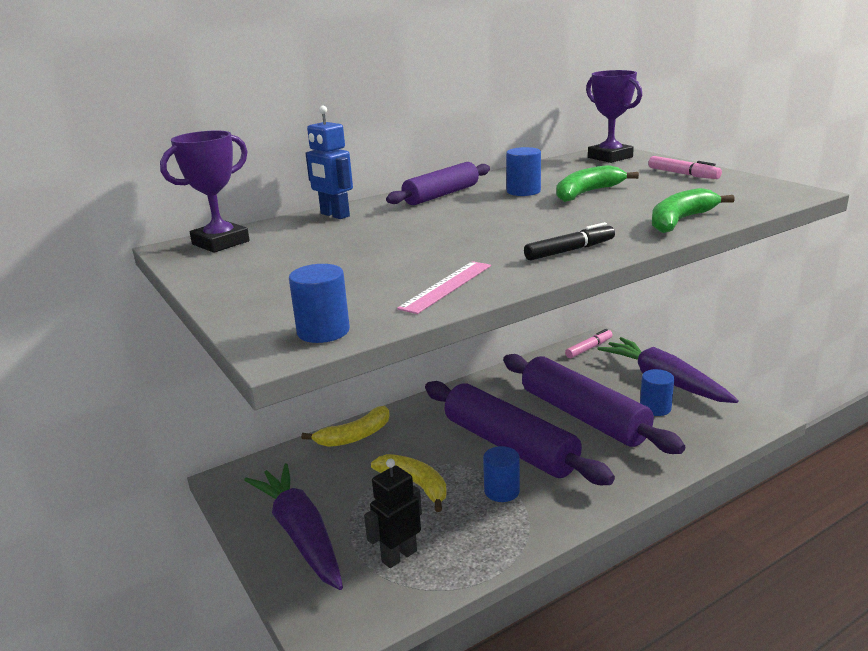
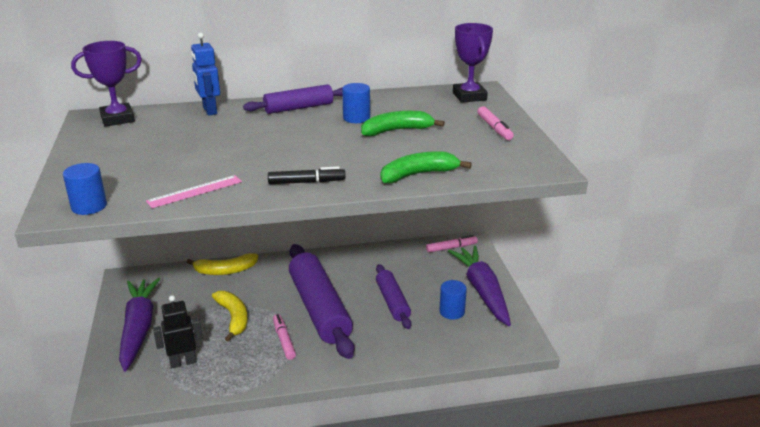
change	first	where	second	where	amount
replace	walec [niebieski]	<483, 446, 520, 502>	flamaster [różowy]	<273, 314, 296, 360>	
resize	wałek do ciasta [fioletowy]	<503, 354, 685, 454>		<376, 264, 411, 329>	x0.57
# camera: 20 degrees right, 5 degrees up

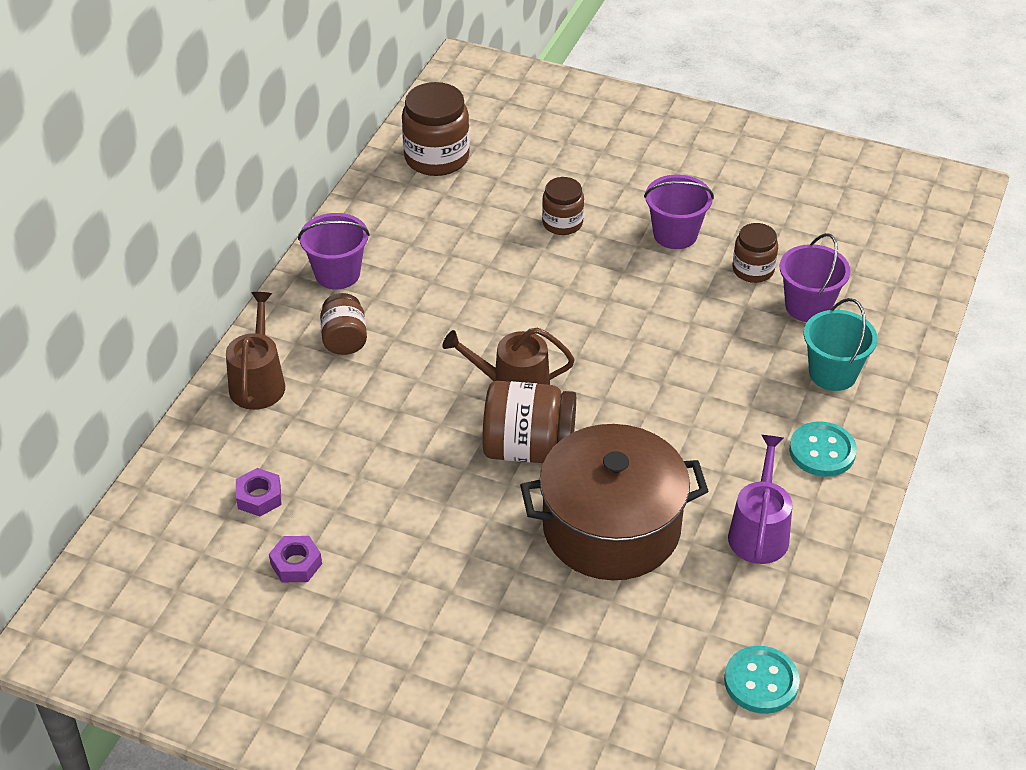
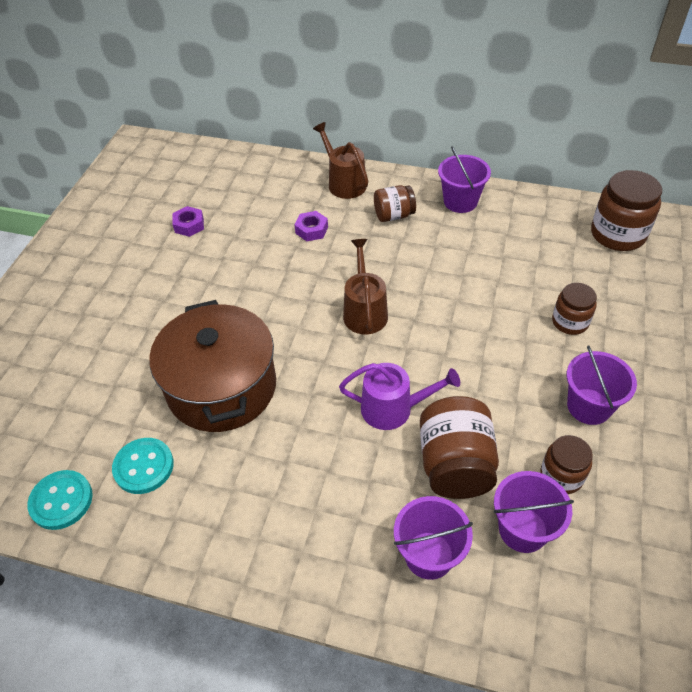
change	first	where	second	where	amount
rotate	konewka [brązowy]	<226, 292, 285, 410>		<313, 122, 368, 199>	120 degrees counterclockwise
move	nakrętka [fioletowy]	<236, 468, 281, 516>		<295, 211, 328, 241>	
move	słoik [brązowy]	<482, 381, 576, 463>		<420, 396, 499, 499>	
move	konewka [fioletowy]	<728, 435, 792, 564>		<339, 363, 460, 430>	
move	guzik [turkusowy]	<789, 421, 857, 477>		<112, 438, 174, 494>	
recolor	wiadro [turkusowy]	<804, 298, 877, 391>	wiadro [fioletowy]	<394, 496, 473, 580>	
# camera: 85 degrees right, 5 degrees up

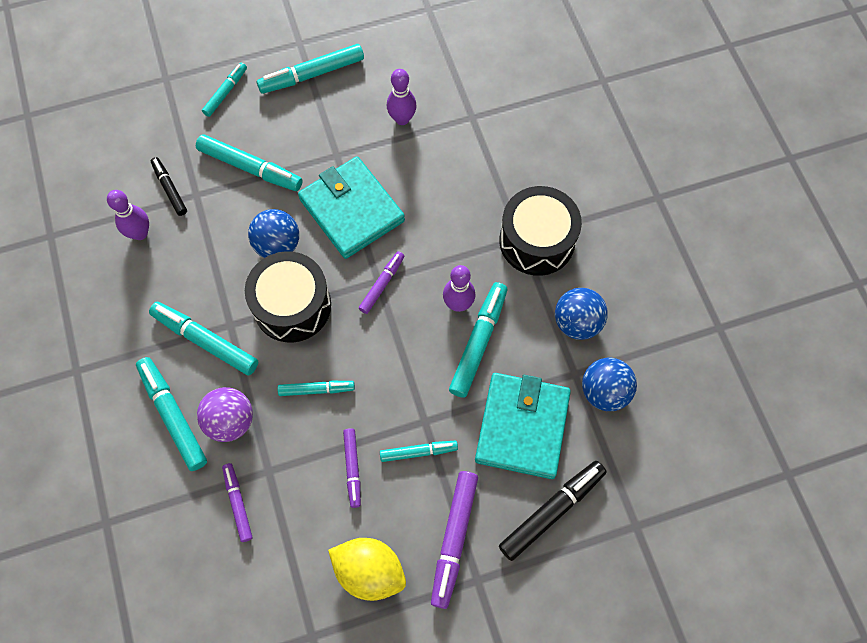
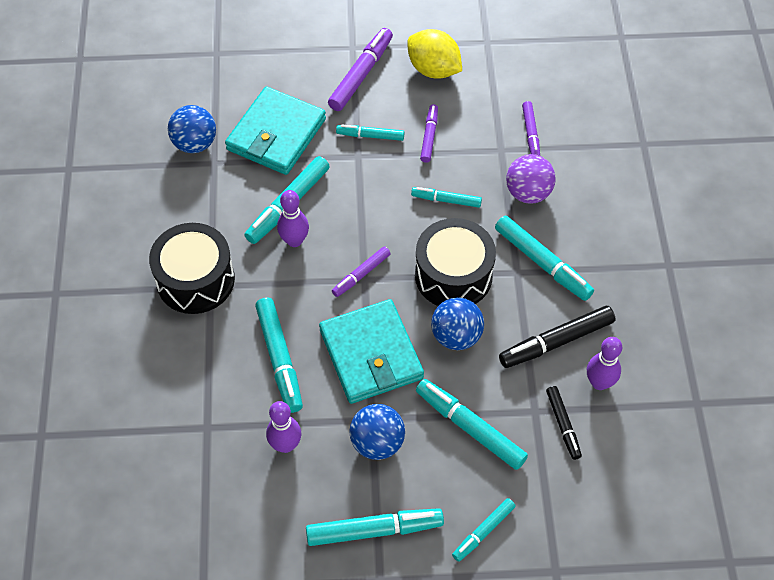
change	first	where	second	where	amount
move	flamaster [turkusowy]	<136, 357, 207, 471>		<255, 298, 303, 413>	
move	flamaster [czarny]	<499, 461, 607, 561>		<499, 306, 616, 368>	
move	piłka [niebieski]	<555, 288, 608, 340>		<350, 404, 405, 460>	
# camera: 165 degrees left, 10 degrees down

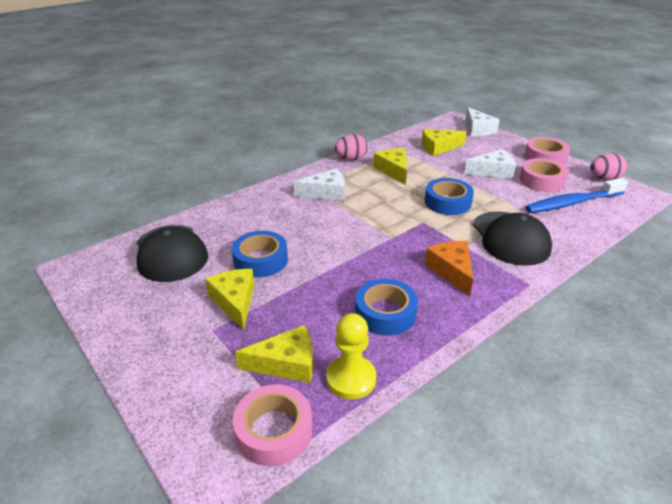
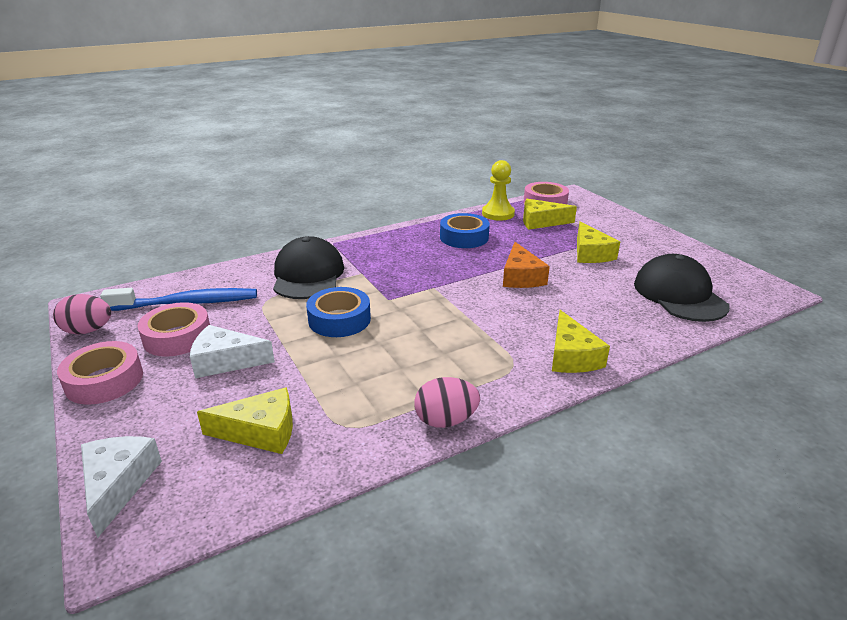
change	first	where	second	where	amount
delete	taśma klejąca [niebieski]	<232, 231, 288, 278>			
delete	ser [biały]	<294, 168, 345, 201>			
move	ser [żółty]	<373, 148, 407, 185>		<552, 310, 610, 373>	
move	ser [pomarańczowy]	<425, 241, 473, 296>		<503, 242, 550, 288>	
# camera: 170 degrees left, 5 degrees down

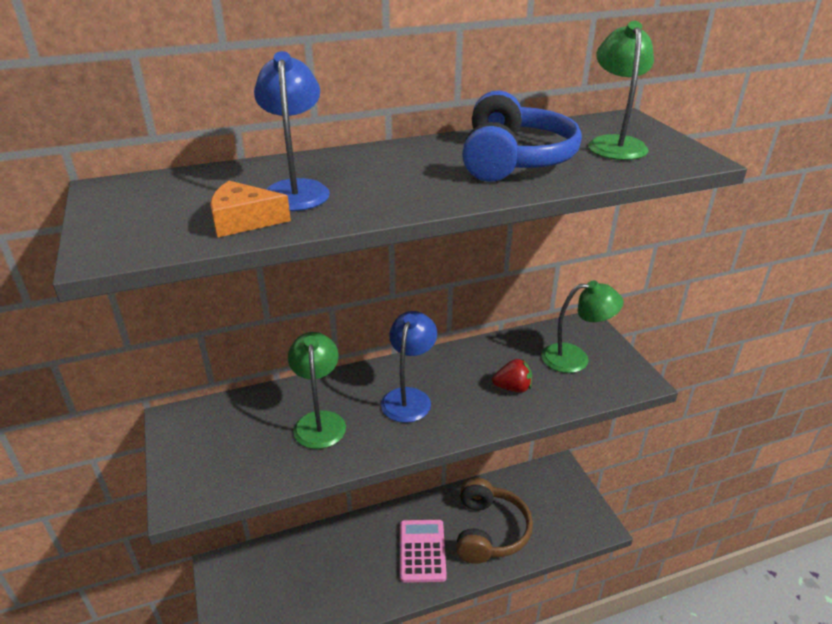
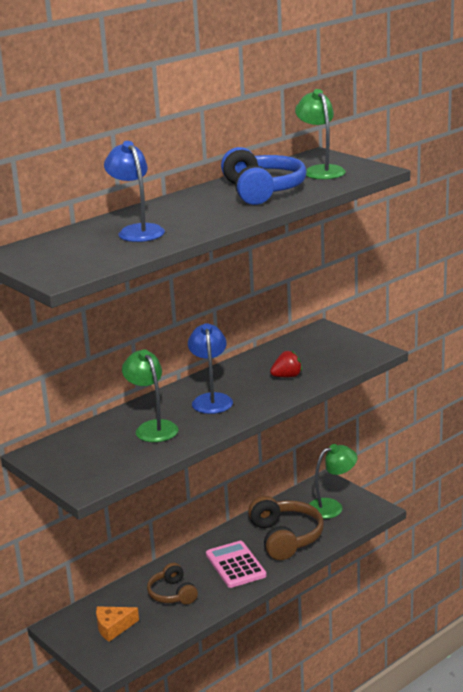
change	first	where	second	where	amount
move	ser [pomarańczowy]	<210, 181, 291, 237>		<96, 606, 139, 642>	
move	lampka [zielony]	<542, 280, 623, 373>		<309, 444, 357, 519>	
insert			słuchawki [brązowy]	<147, 563, 198, 604>	
# camera: 20 degrees left, 10 degrees down

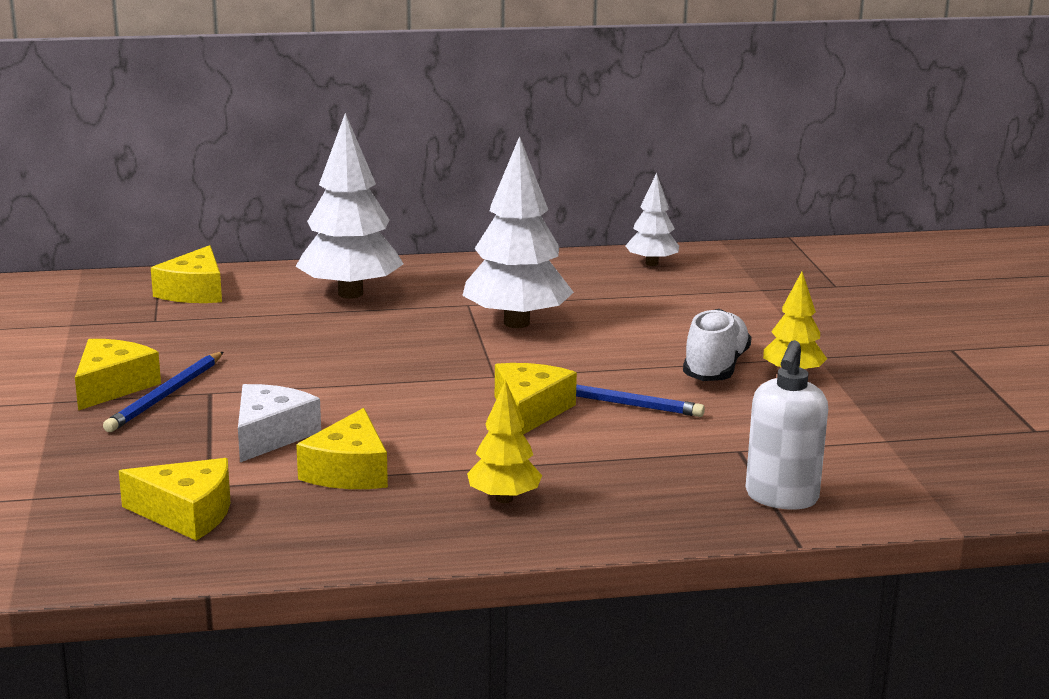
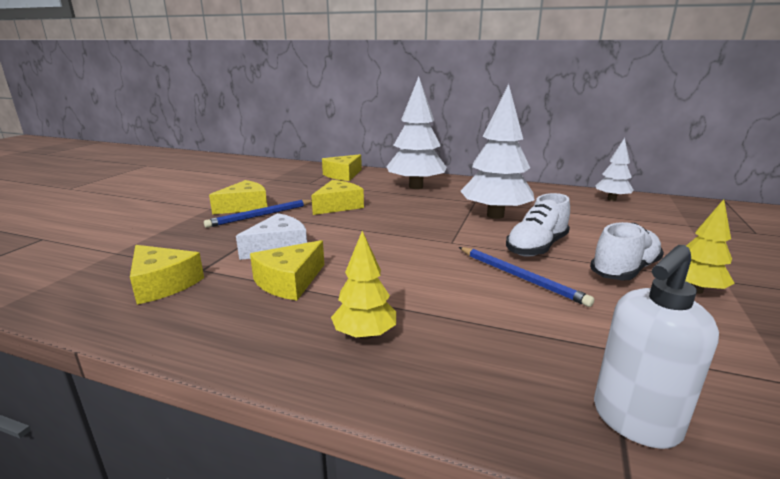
change	first	where	second	where	amount
move	ser [żółty]	<495, 363, 577, 435>		<311, 180, 364, 215>	
insert			but [biały]	<506, 193, 570, 257>	
# camera: 30 degrees right, 0 degrees up

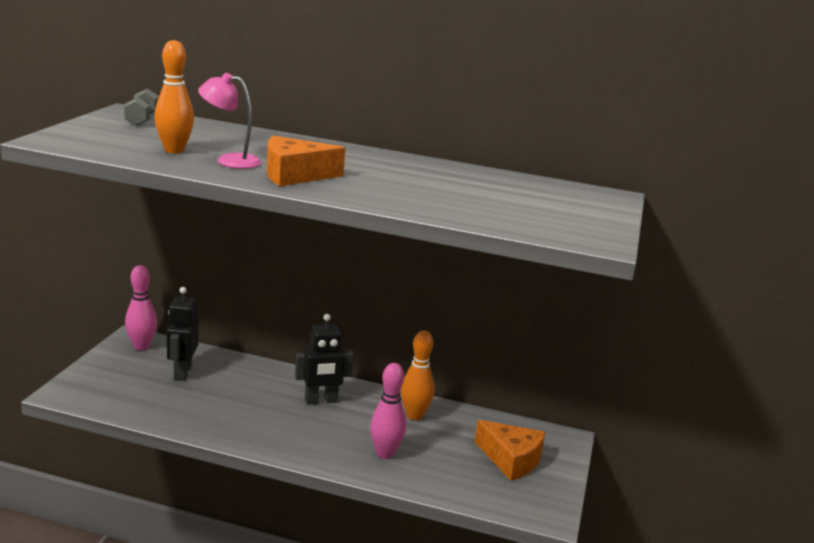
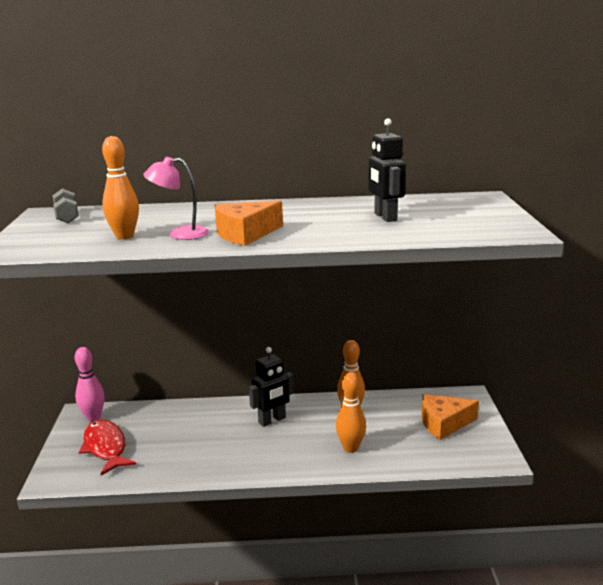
change	first	where	second	where	amount
move	robot [czarny]	<167, 287, 199, 381>		<368, 118, 406, 222>	
recolor	kręgiel [różowy]	<370, 363, 406, 459>	kręgiel [pomarańczowy]	<336, 372, 366, 453>	
rotate	ser [pomarańczowy]	<475, 420, 546, 481>		<422, 394, 479, 440>	150 degrees clockwise
insert			ryba [czerwony]	<79, 420, 136, 476>	
# camera: 15 degrees left, 0 degrees up

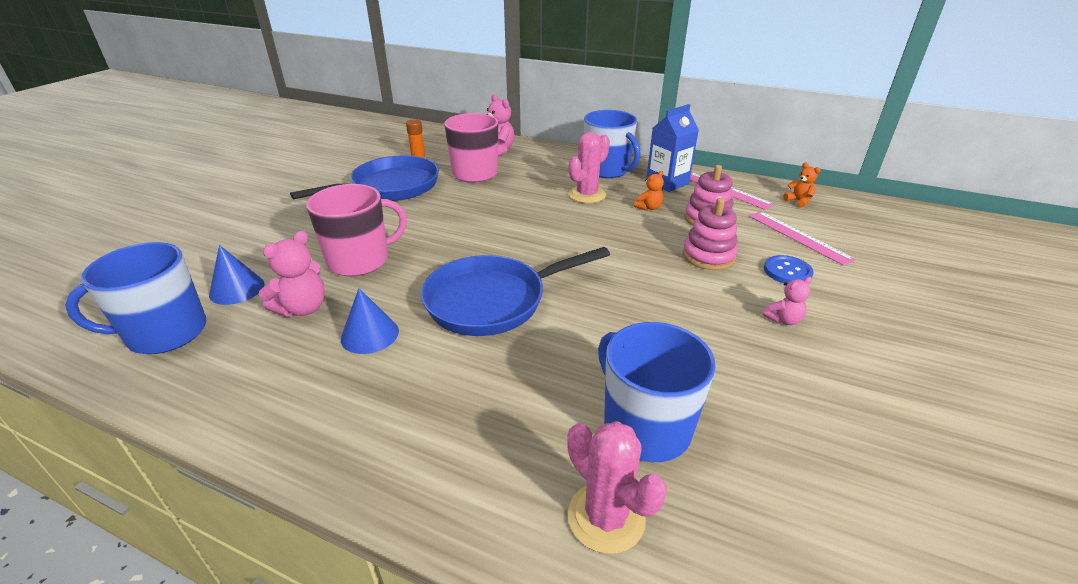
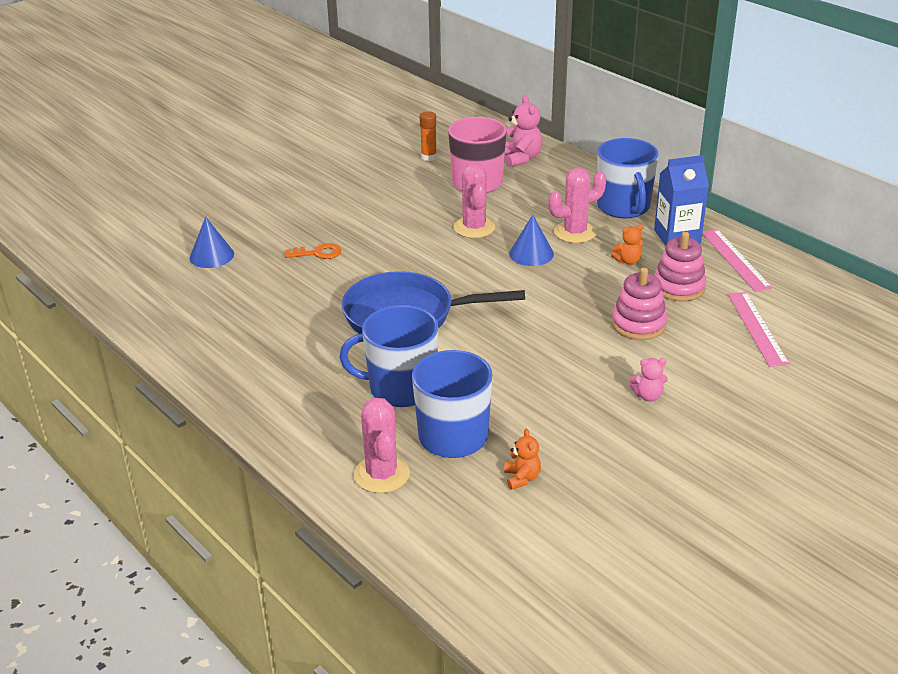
change	first	where	second	where	amount
move	kubek [niebieski]	<65, 242, 206, 354>		<339, 305, 438, 407>	
delete	miś [różowy]	<259, 231, 325, 317>			
delete	patelnia [niebieski]	<290, 155, 439, 201>			
replace	kubek [różowy]	<306, 184, 407, 276>	klucz [pomarańczowy]	<285, 243, 341, 259>	
move	stożek [niebieski]	<341, 288, 399, 354>		<509, 215, 554, 266>	
delete	guzik [niebieski]	<764, 255, 814, 283>			
move	miś [pomarańczowy]	<783, 163, 821, 207>		<504, 428, 541, 490>	
insert			kaktus [różowy]	<454, 163, 495, 238>	
# camera: 25 degrees right, 0 degrees up

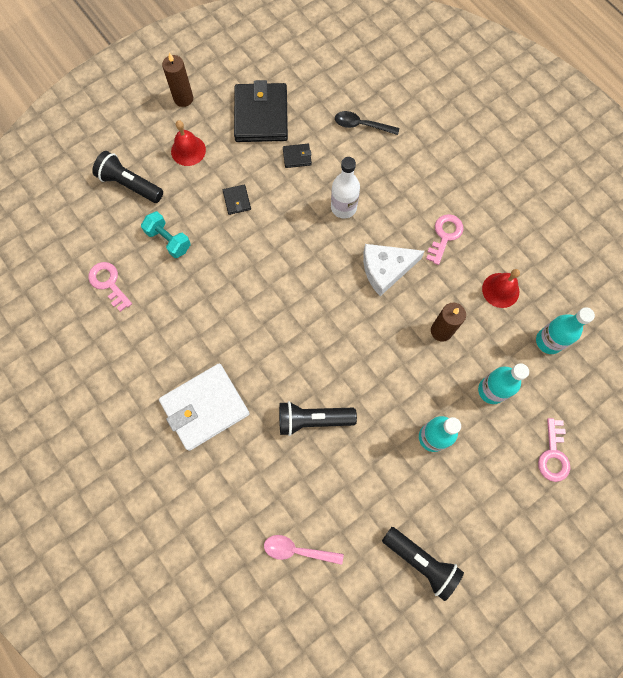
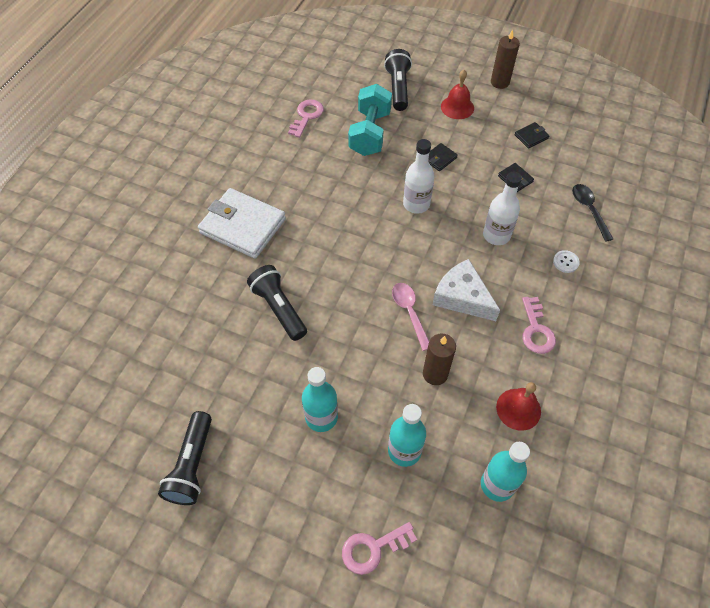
change	first	where	second	where	amount
resize	hantel [turkusowy]	<141, 211, 191, 258>		<348, 84, 392, 156>	x1.53
resize	portfel [czarny]	<234, 80, 288, 142>		<515, 122, 549, 148>	x0.43
move	łyżka [różowy]	<264, 535, 344, 565>		<392, 283, 429, 351>	
rotate	klucz [różowy]	<426, 214, 463, 265>		<522, 297, 556, 354>	90 degrees clockwise
insert			butelka [biały]	<403, 139, 434, 214>	
insert			guzik [biały]	<553, 250, 580, 273>	
# camera: 60 degrees right, 15 degrees down

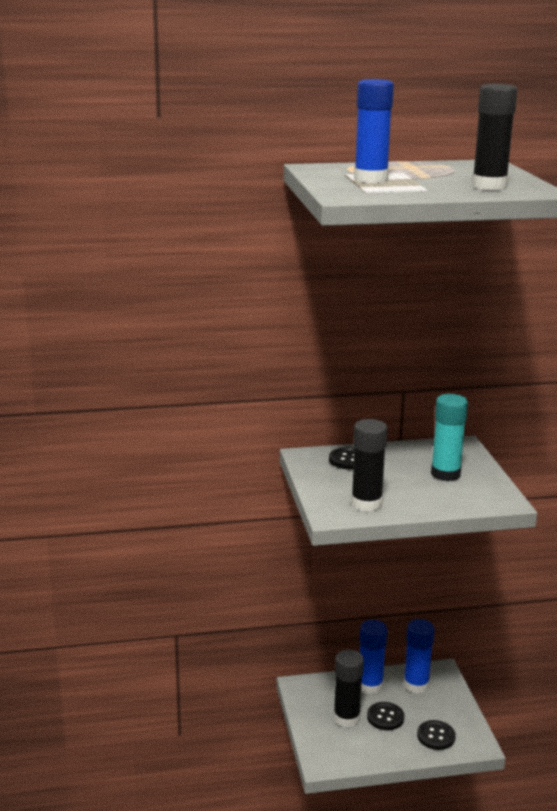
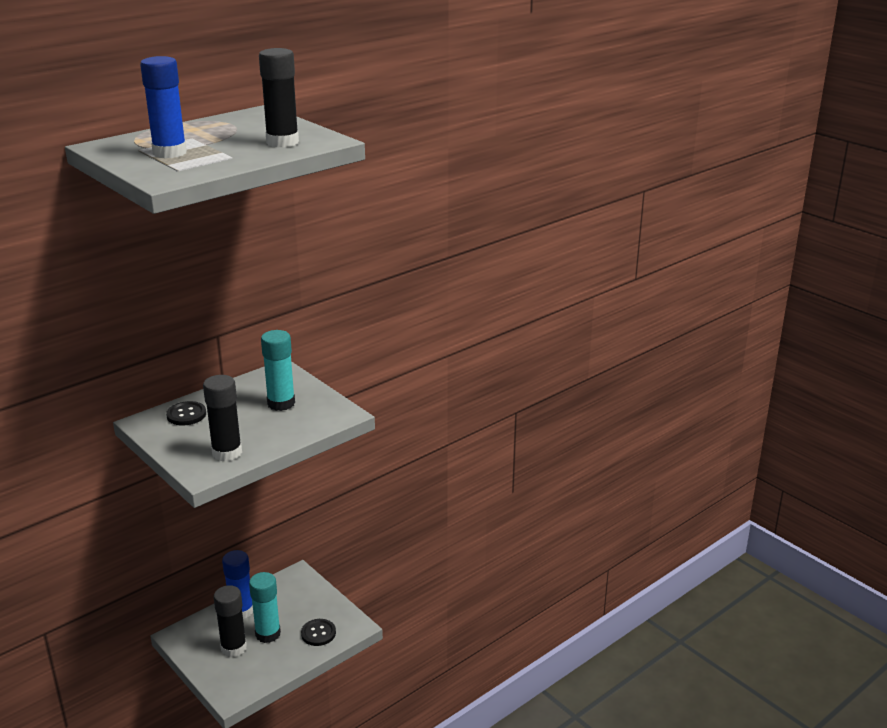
change	first	where	second	where	amount
replace	guzik [czarny]	<367, 702, 404, 730>	klej w sztyfcie [turkusowy]	<249, 572, 281, 643>	
delete	klej w sztyfcie [niebieski]	<404, 619, 435, 694>			
# camera: 30 degrees left, 5 degrees up

